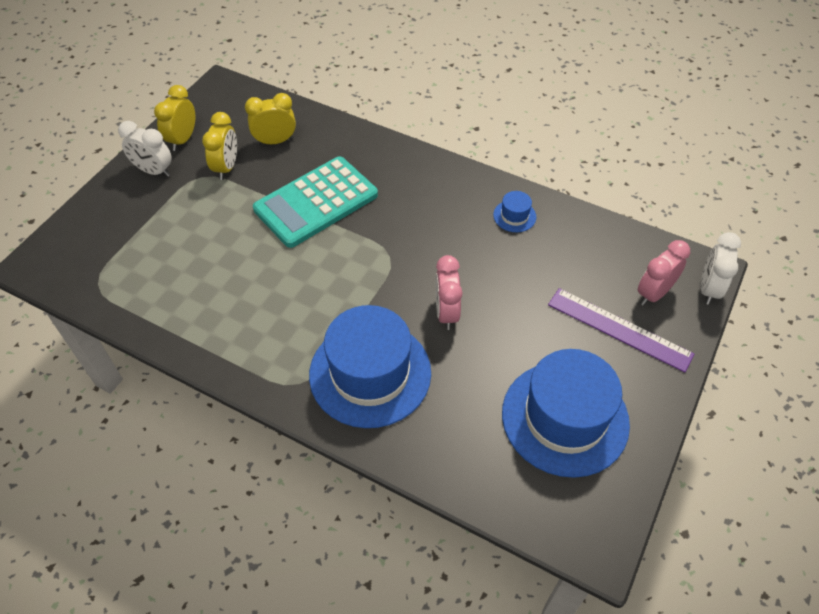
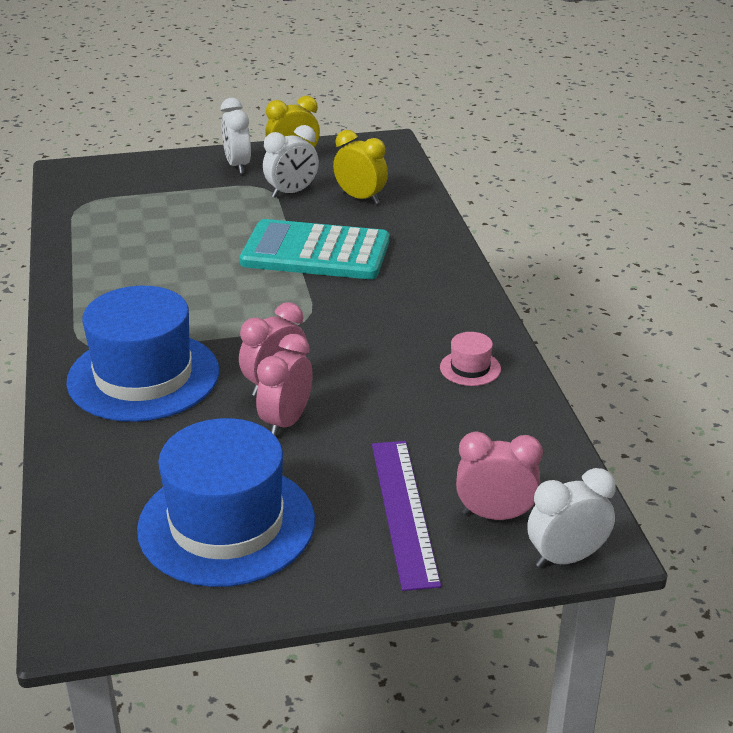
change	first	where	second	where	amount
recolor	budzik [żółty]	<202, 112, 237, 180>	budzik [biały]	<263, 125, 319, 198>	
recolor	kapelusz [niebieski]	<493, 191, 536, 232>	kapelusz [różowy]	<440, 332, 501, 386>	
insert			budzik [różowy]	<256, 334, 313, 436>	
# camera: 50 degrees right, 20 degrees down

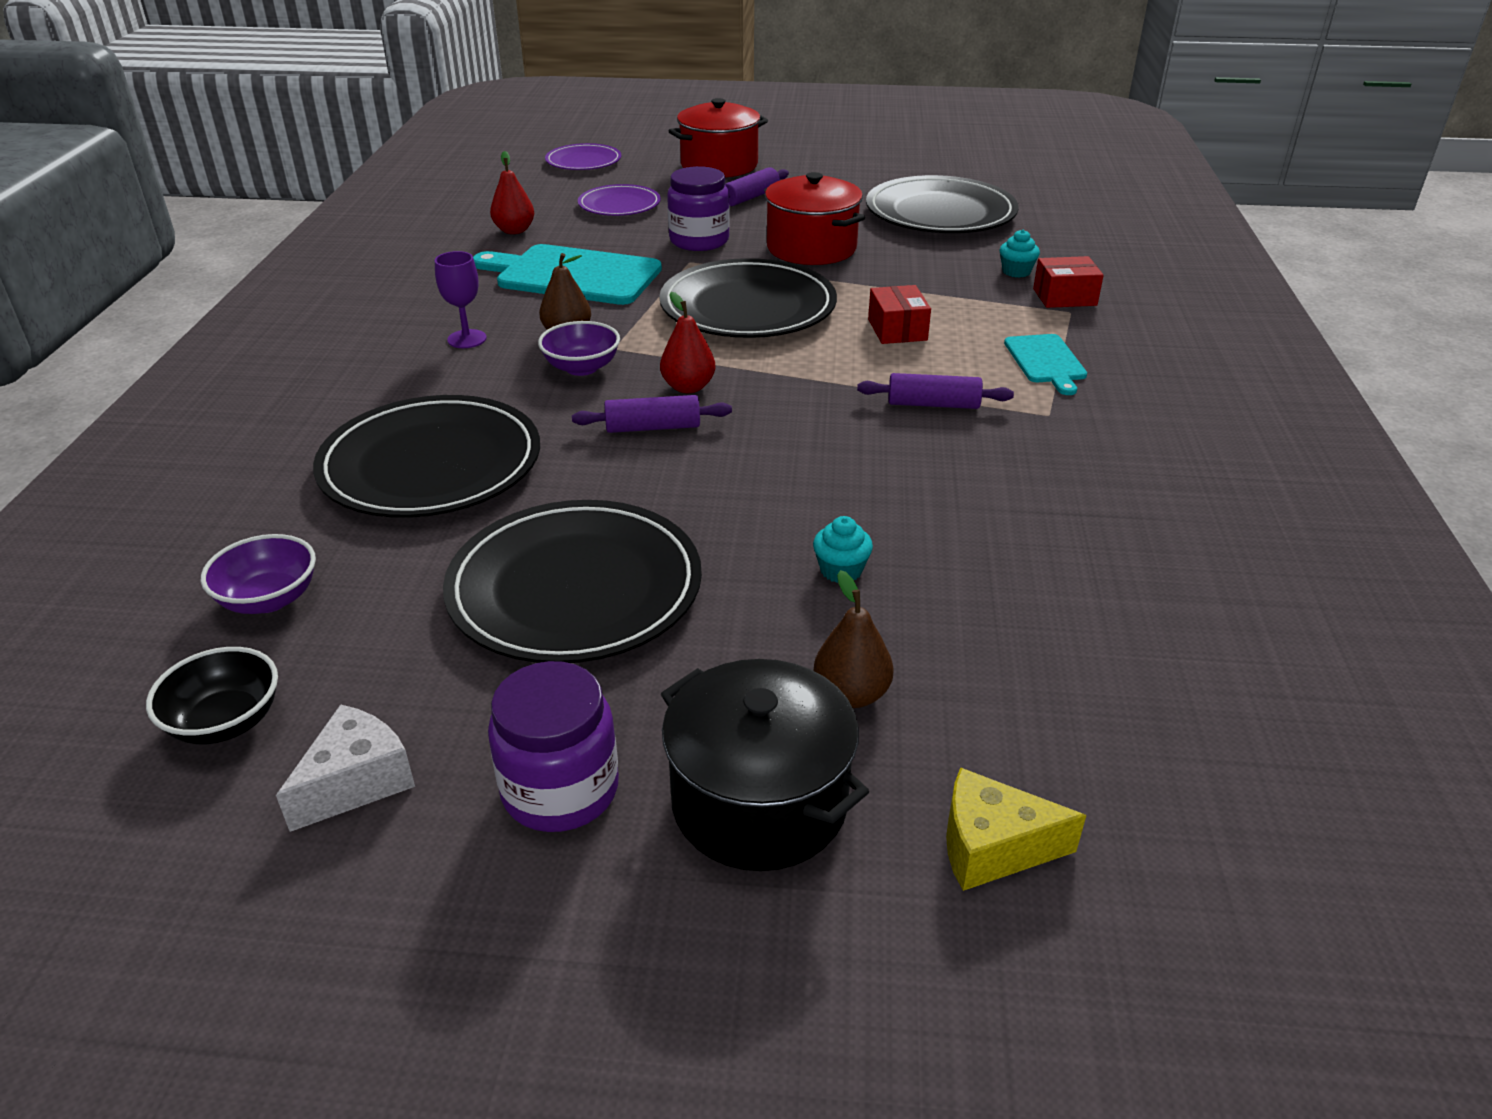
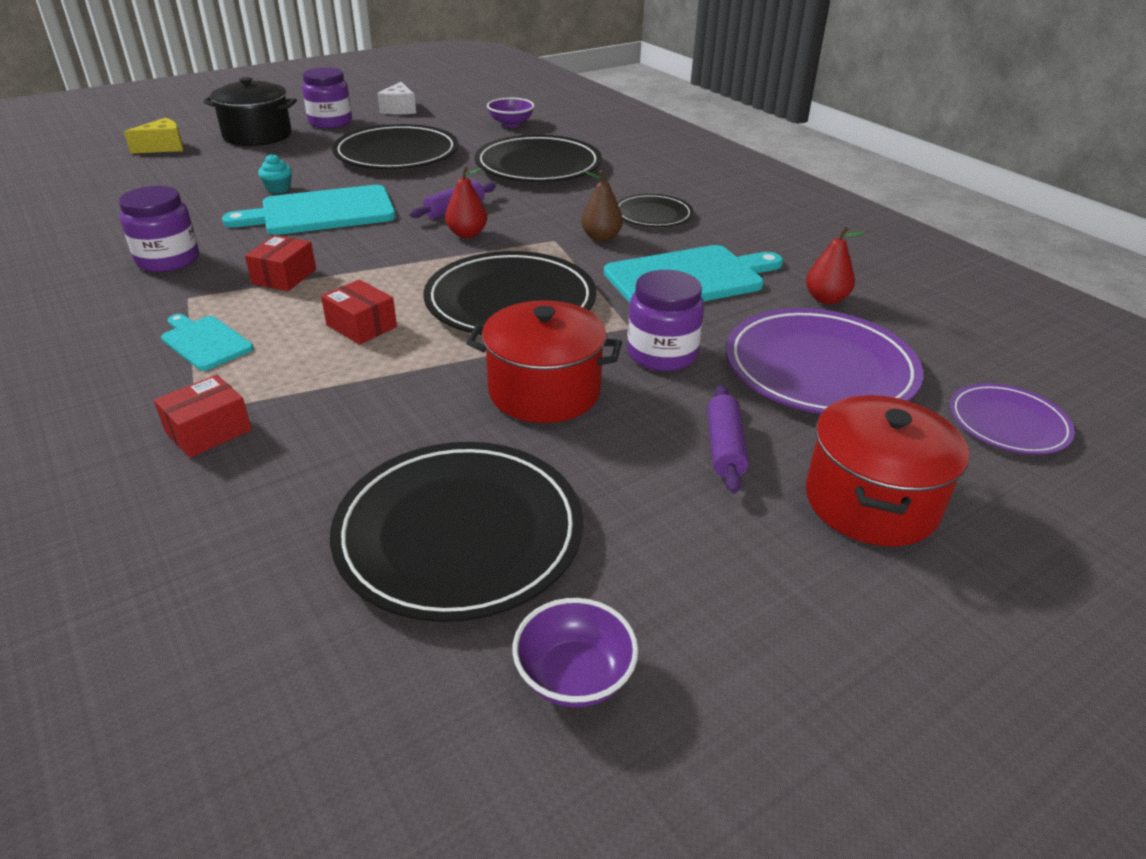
change	first	where	second	where	amount
delete	miska [czarny]	<146, 647, 278, 744>			
replace	kielich [fioletowy]	<435, 251, 487, 348>	talerz [czarny]	<617, 194, 693, 227>	
move	miska [fioletowy]	<538, 321, 620, 376>		<512, 598, 639, 707>	
resize	talerz [fioletowy]	<578, 184, 661, 216>		<726, 308, 923, 414>	x1.79
delete	gruszka [brązowy]	<814, 570, 894, 708>			
replace	wałek do ciasta [fioletowy]	<857, 373, 1014, 409>	pudełko [czerwony]	<245, 235, 316, 291>	
delete	muffinka [turkusowy]	<1000, 230, 1040, 278>			
insert			słoik [fioletowy]	<119, 186, 199, 272>	
insert			deska do krojenia [turkusowy]	<222, 185, 396, 235>	
# camera: 140 degrees right, 0 degrees up

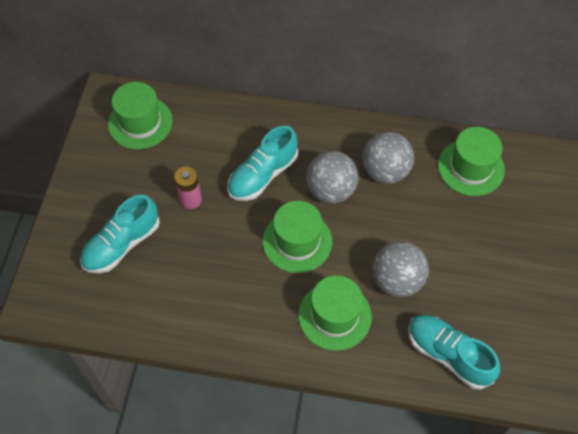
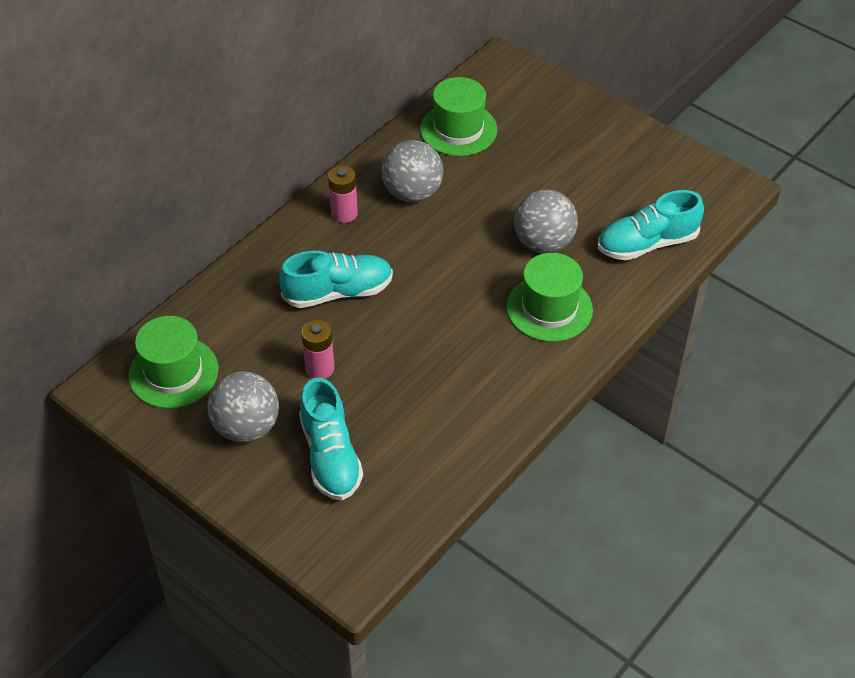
change	first	where	second	where	amount
rotate	but [turkusowy]	<227, 126, 298, 201>		<279, 251, 393, 308>	90 degrees counterclockwise
delete	kapelusz [zielony]	<263, 201, 332, 273>			
move	piłka [szary]	<306, 151, 359, 203>		<207, 371, 279, 443>	
insert			bateria [różowy]	<328, 165, 358, 223>	
# camera: 60 degrees left, 10 degrees down

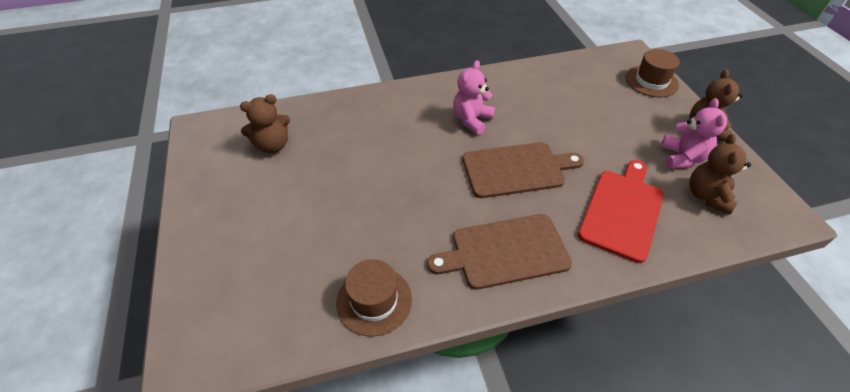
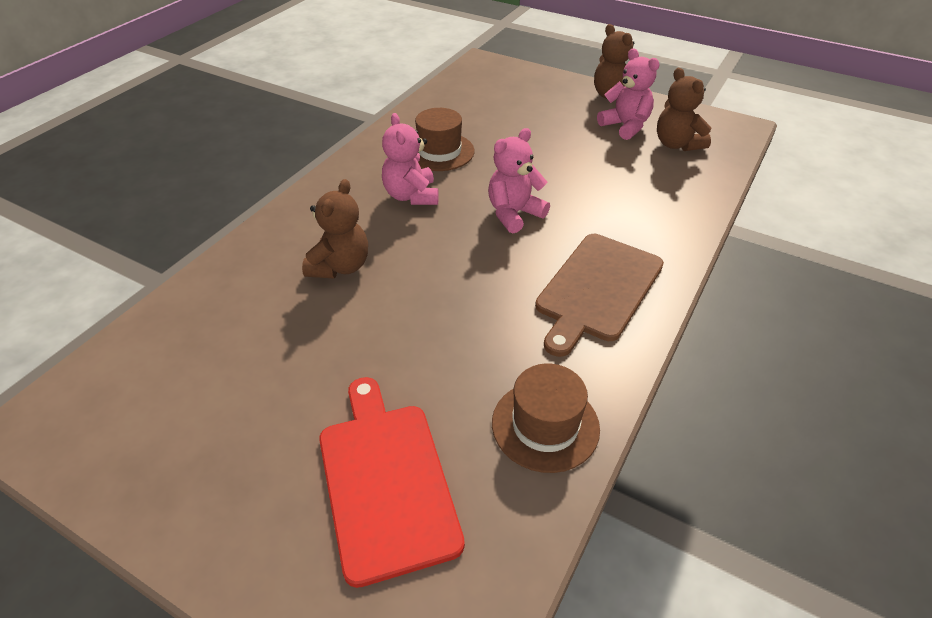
change	first	where	second	where	amount
move	miś [brązowy]	<240, 94, 290, 153>		<302, 179, 368, 279>	
replace	deska do krojenia [brązowy]	<463, 142, 584, 198>	miś [różowy]	<488, 128, 550, 233>	
move	deska do krojenia [czerwony]	<578, 160, 664, 263>		<319, 377, 465, 588>	
move	kapelusz [brązowy]	<625, 49, 680, 97>		<415, 108, 475, 171>	
# camera: 45 degrees left, 5 degrees down

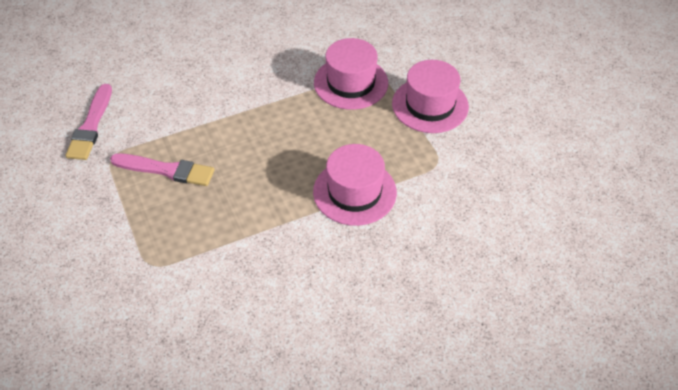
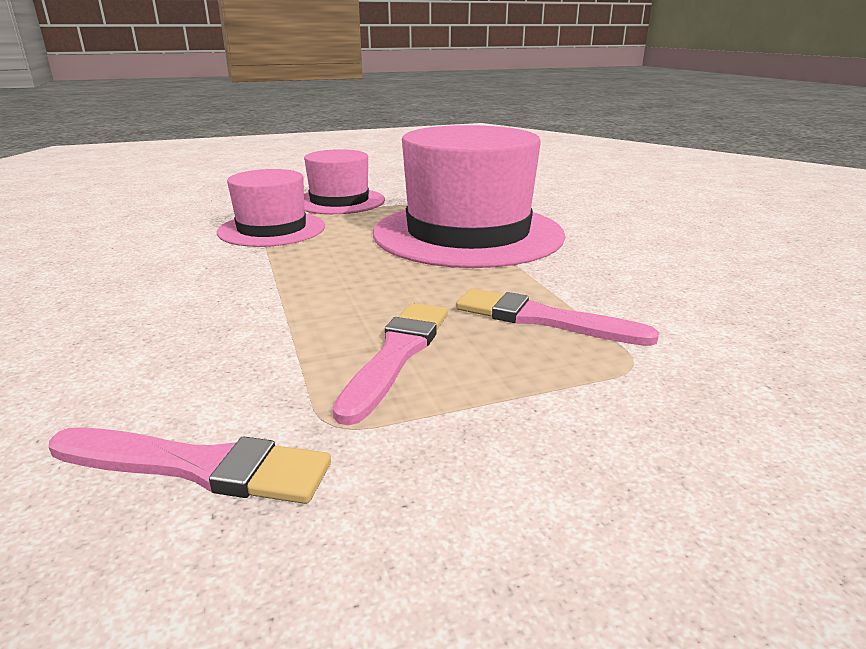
change	first	where	second	where	amount
resize	kapelusz [różowy]	<313, 144, 397, 226>		<373, 125, 565, 268>	x1.77
insert			pędzel [różowy]	<456, 288, 659, 346>	
# camera: 85 degrees left, 25 degrees down

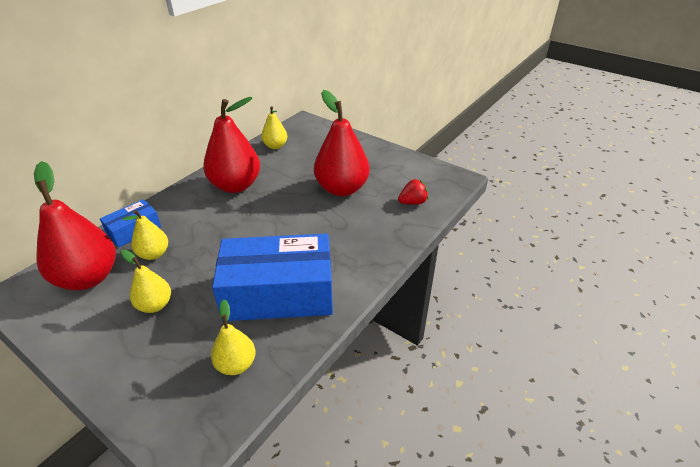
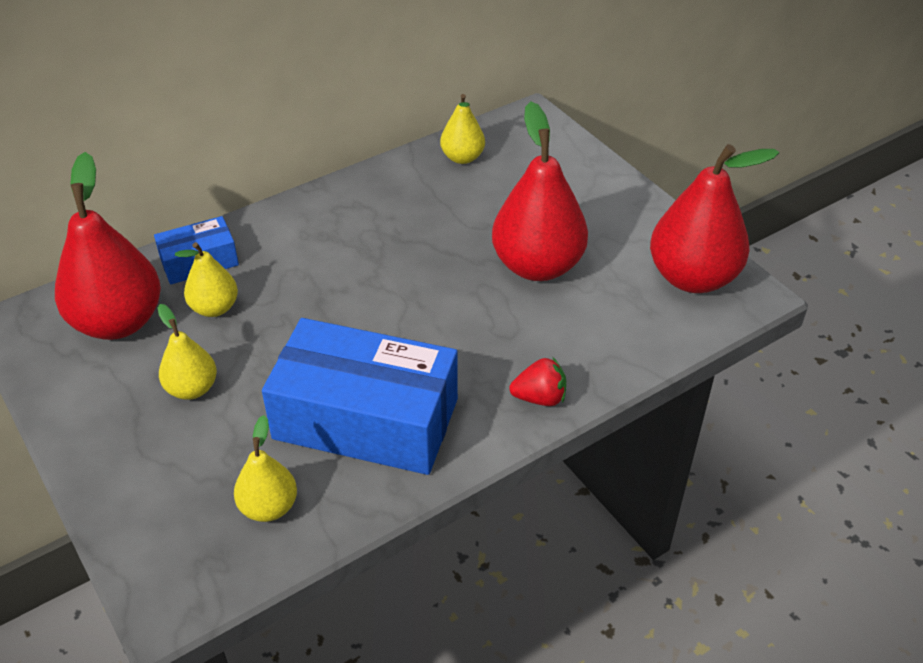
change	first	where	second	where	amount
move	gruszka [czerwony]	<203, 97, 260, 193>		<650, 144, 779, 293>	
move	truskawka [czerwony]	<398, 179, 428, 205>		<509, 357, 566, 406>	
# camera: 20 degrees right, 5 degrees up

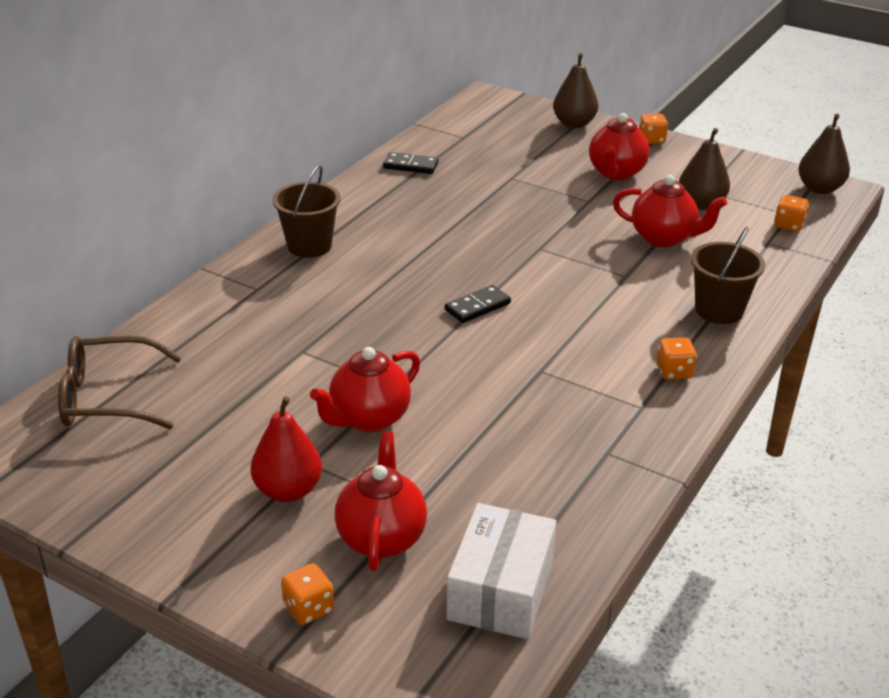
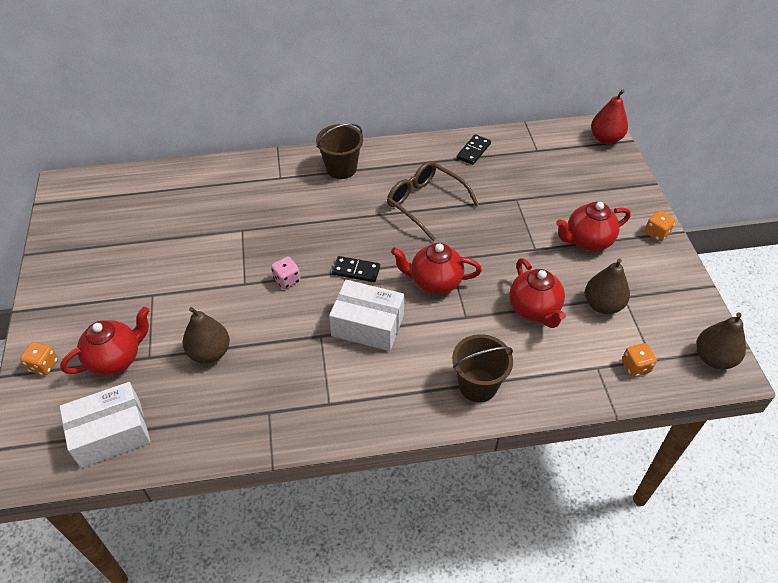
change	first	where	second	where	amount
move	okulary [brązowy]	<58, 335, 182, 429>		<387, 161, 479, 241>	
move	gruszka [czerwony]	<251, 396, 322, 502>		<591, 89, 628, 144>	
move	imbryk [czerwony]	<310, 347, 420, 432>		<391, 243, 482, 294>	
rotate	kostka domina [czarny]	<383, 152, 439, 174>		<457, 134, 491, 165>	60 degrees clockwise
move	gruszka [brązowy]	<553, 53, 598, 128>		<183, 307, 230, 364>	
delete	kostka do gry [pomarańczowy]	<657, 338, 697, 380>			
insert			kostka do gry [różowy]	<271, 256, 300, 289>	
insert			pudełko [biały]	<329, 280, 404, 351>	
# camera: 50 degrees right, 15 degrees up

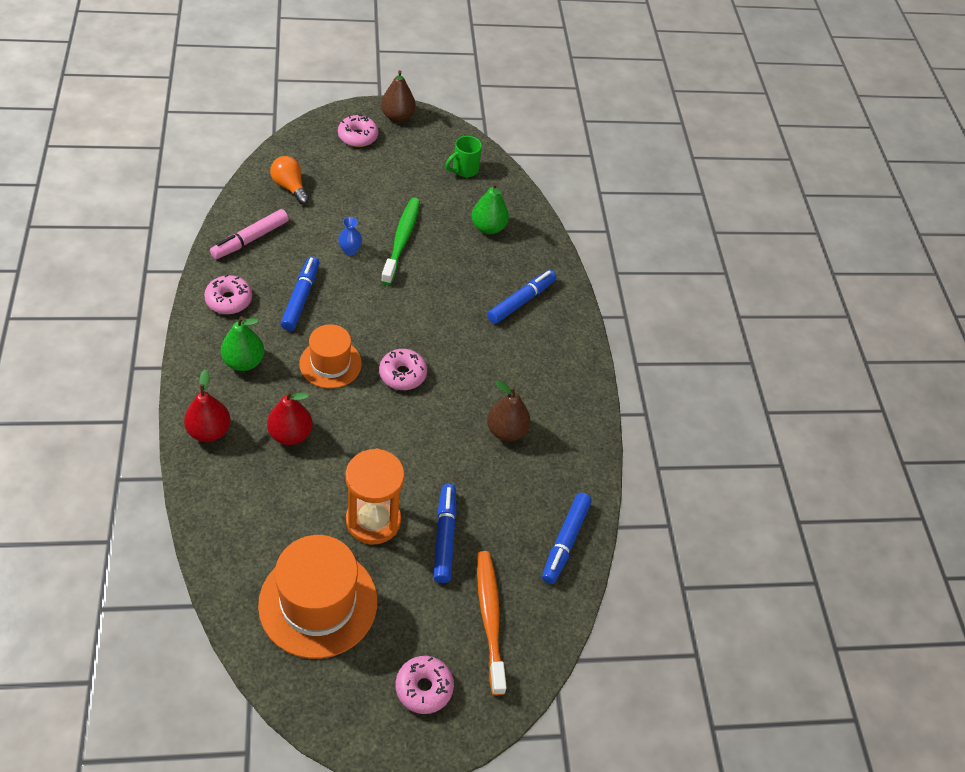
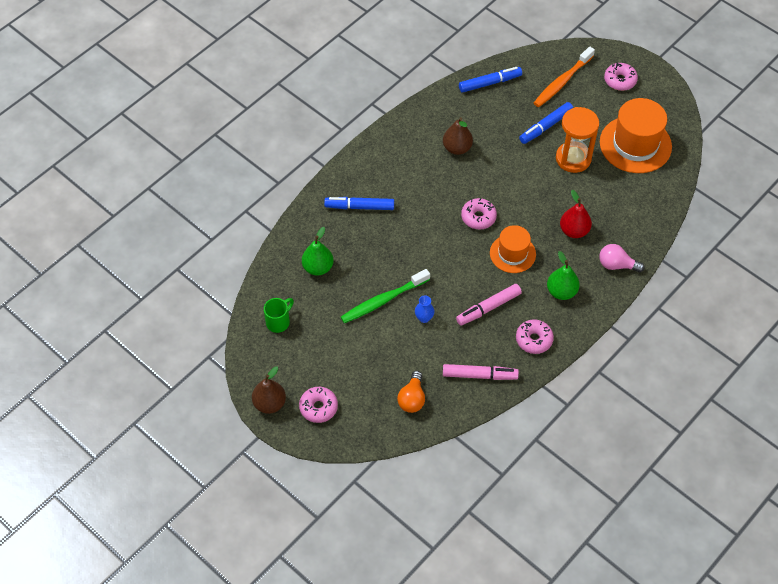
change	first	where	second	where	amount
replace	gruszka [czerwony]	<184, 369, 231, 442>	żarówka [różowy]	<599, 244, 645, 272>	
recolor	flamaster [niebieski]	<281, 256, 319, 331>	flamaster [różowy]	<456, 284, 522, 325>	
rotate	kubek [zielony]	<446, 136, 482, 177>		<264, 298, 294, 333>	60 degrees counterclockwise
# camera: 125 degrees left, 5 degrees up

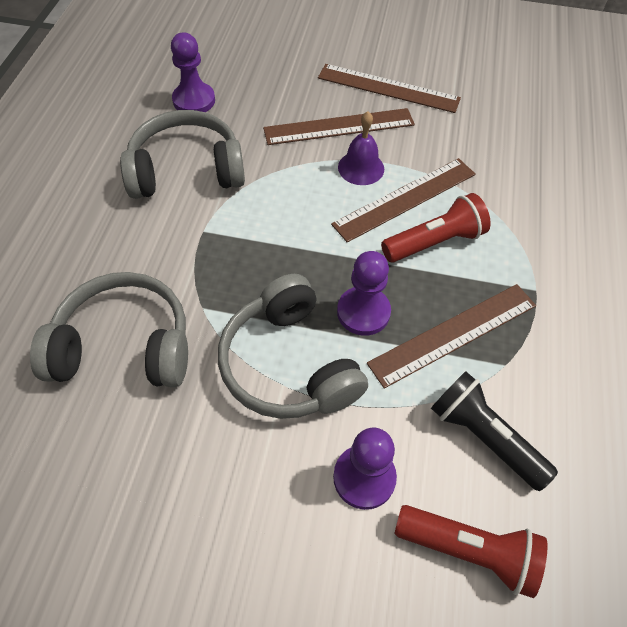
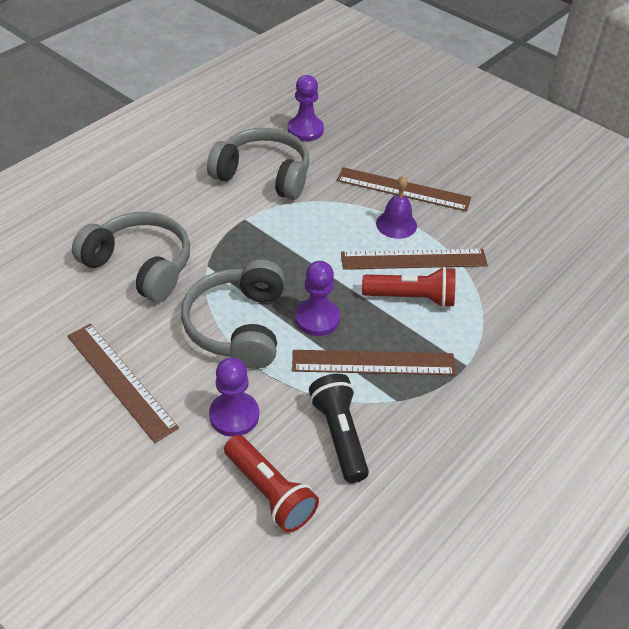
change	first	where	second	where	amount
move	linijka [brązowy]	<318, 64, 461, 113>		<67, 324, 179, 443>	
# camera: 30 degrees right, 10 degrees down

